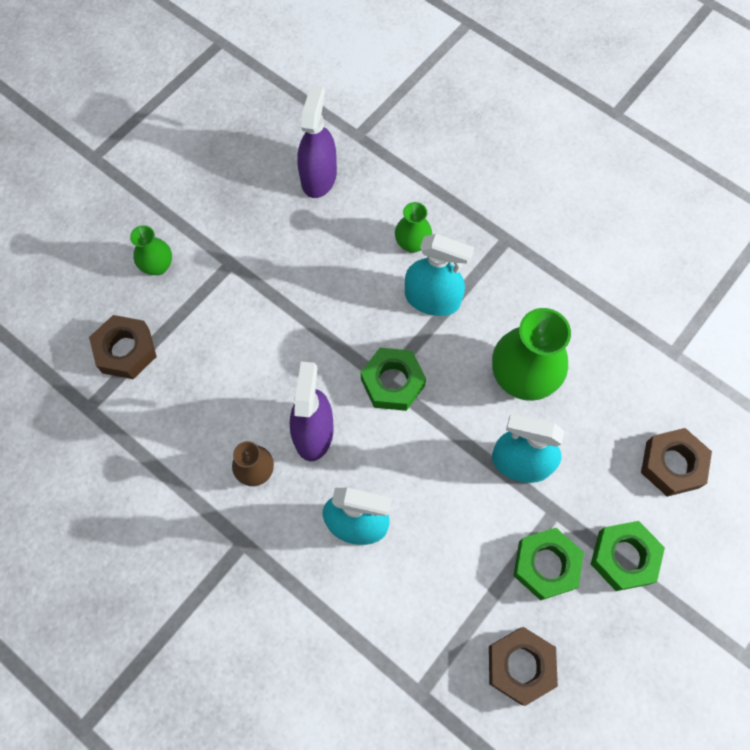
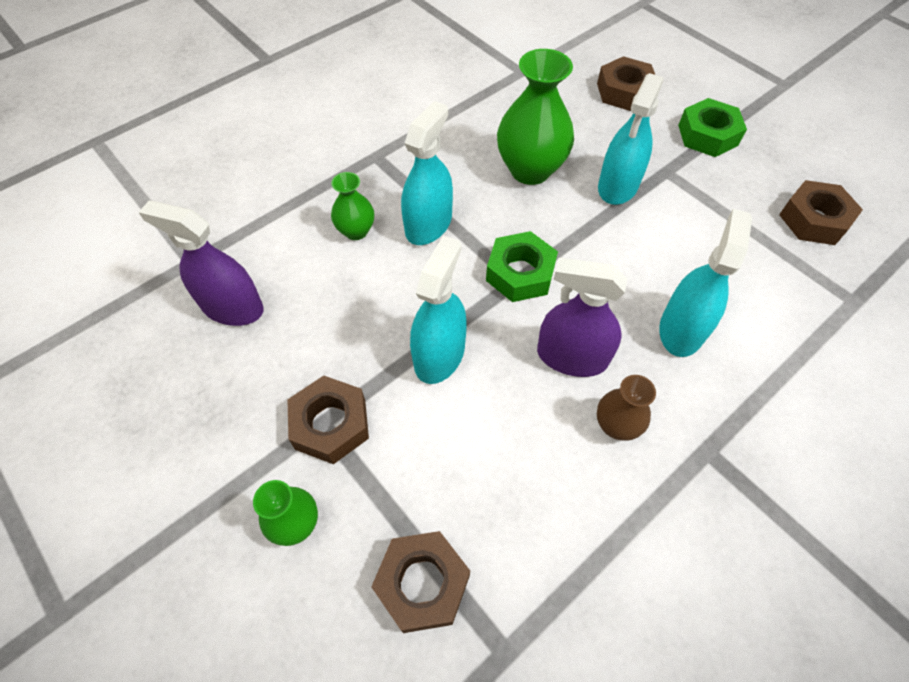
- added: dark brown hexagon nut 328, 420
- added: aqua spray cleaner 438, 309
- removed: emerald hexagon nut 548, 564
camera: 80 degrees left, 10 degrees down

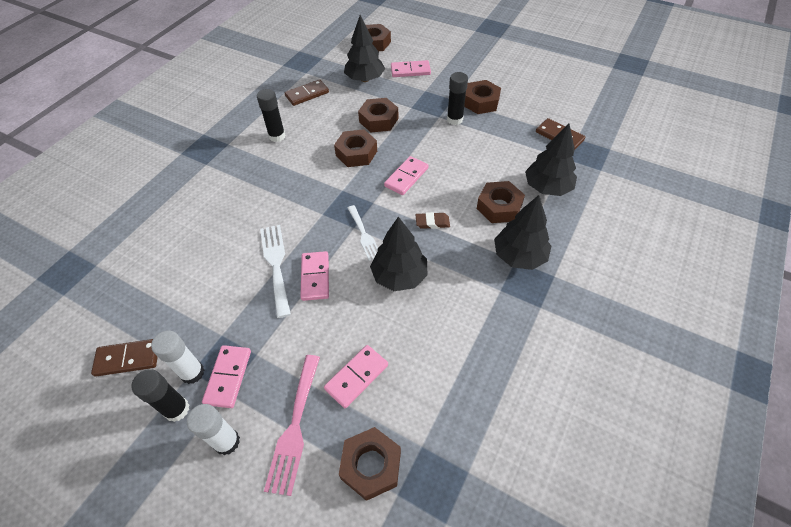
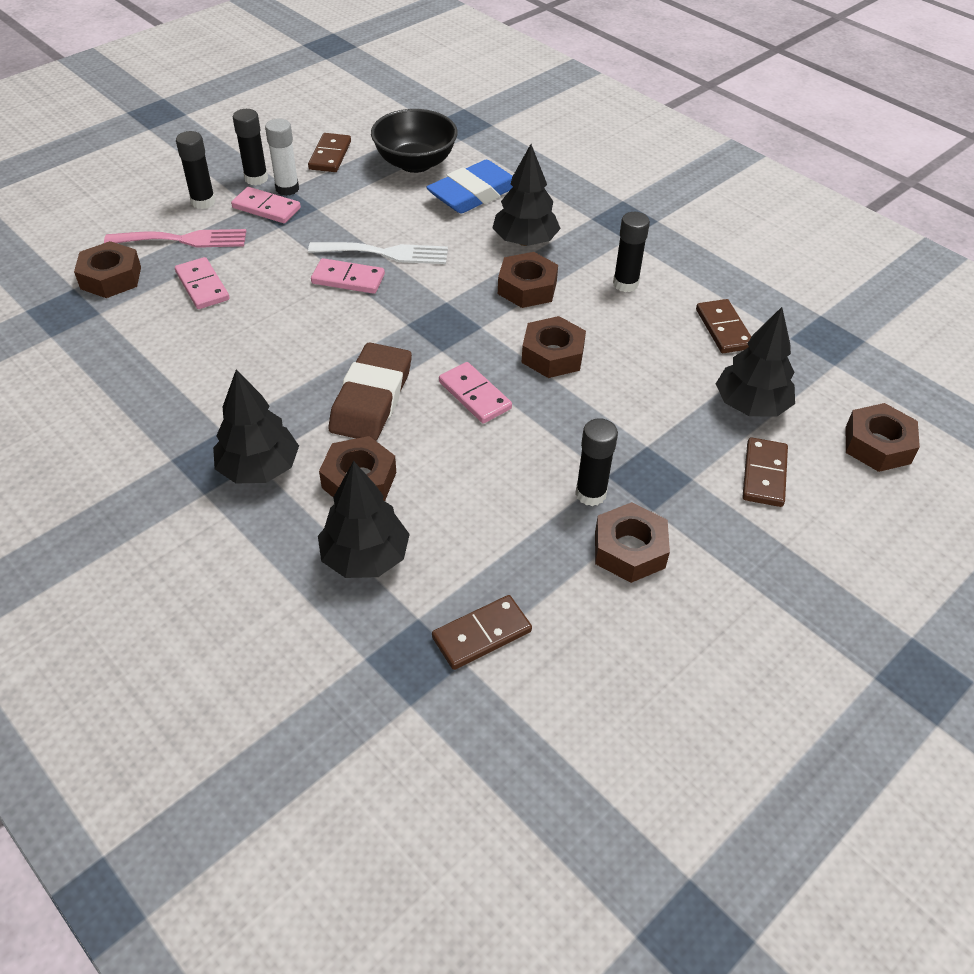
- turned: pink dinner fork 292, 425 = 175, 238 150 degrees clockwise
- recoloured: pure white stick of glue 213, 429 to ebony stick of glue 195, 170
- resized: dark brown gum eraser 433, 220 = 370, 391 x2.23
- added: ebony deep dish 414, 141
- added: royal blue gum eraser 469, 186
- moved: ebony tree 398, 253 to 527, 195
- moved: dark brown hexagon nut 378, 115 to 528, 280
- recoloured: pink domino piece 411, 68 to dark brown domino piece 765, 472
- removed: pure white dinner fork 363, 233
camera: 105 degrees right, 5 degrees down

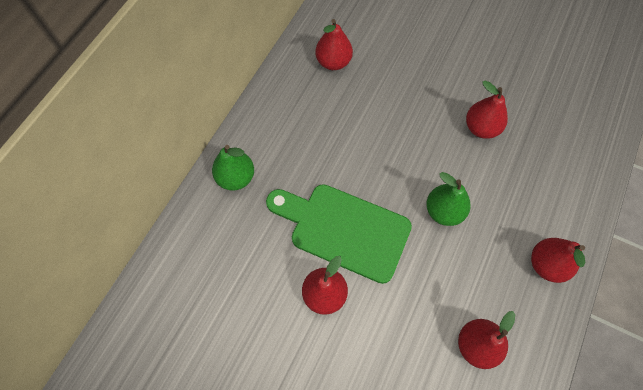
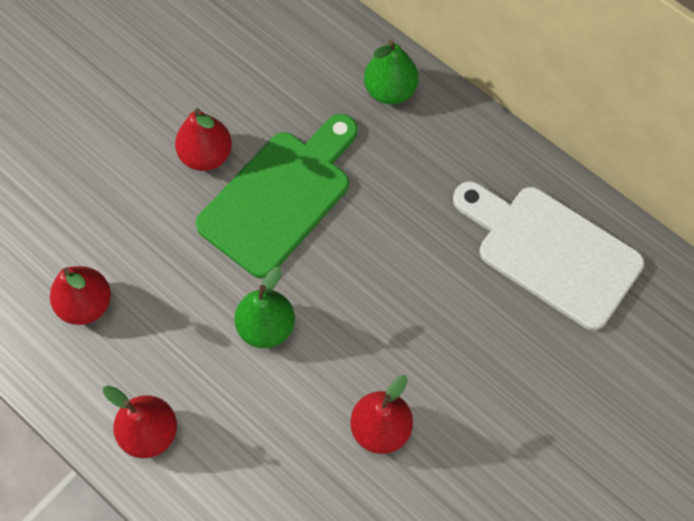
- replaced: red toy pear 334, 44 to pure white bread board 548, 255
camera: 105 degrees right, 0 degrees up

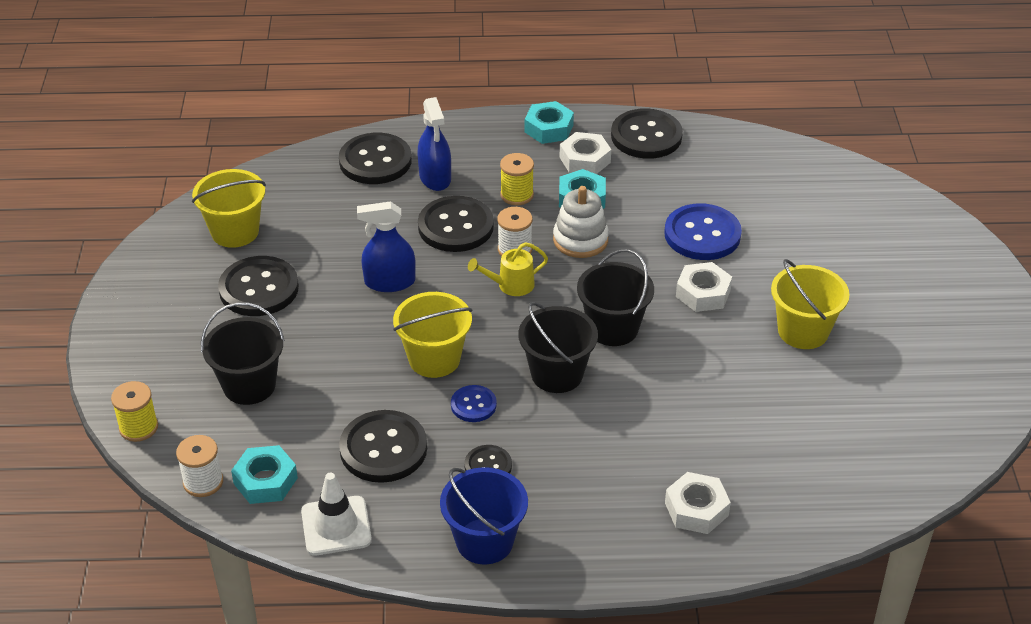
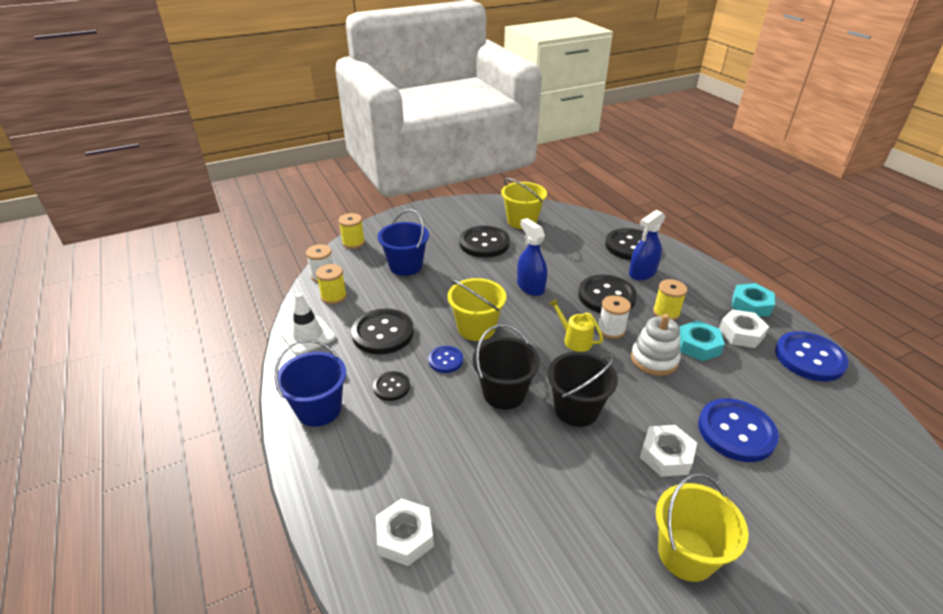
- replaced: aqua hexagon nut 264, 474 to yellow spool 331, 284
- recoloured: ebony bucket 243, 353 to royal blue bucket 403, 242
- recoloured: ebony sewing button 647, 133 to royal blue sewing button 812, 356
camera: 65 degrees right, 5 degrees down

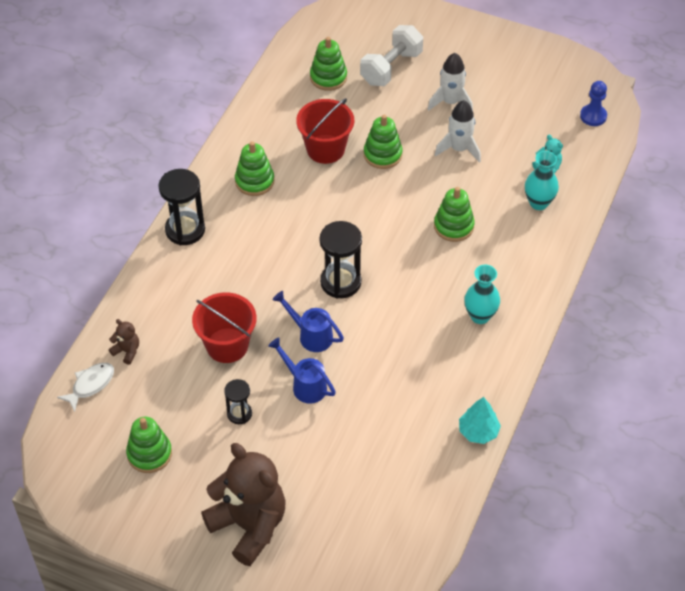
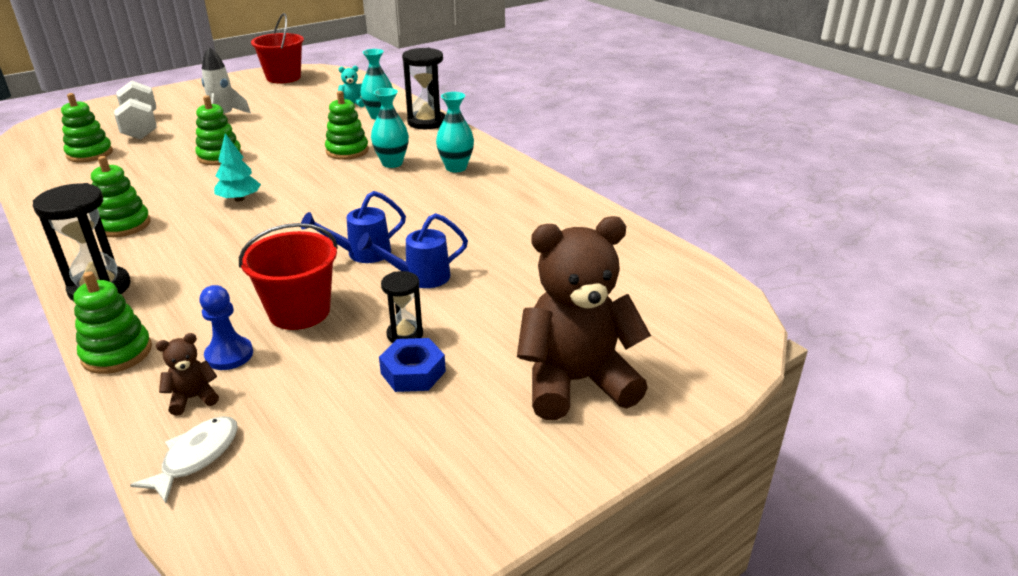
- moved: emerald stacking rings 149, 445 to 112, 322
- turned: pure white fish figure 85, 387 = 184, 459 45 degrees clockwise
- moved: royal blue pawn 593, 103 to 226, 327
- moved: aqua tree 480, 420 to 237, 167
- moved: red bucket 325, 131 to 277, 48
- added: aqua vase 390, 128
- added: royal blue hexagon nut 412, 365
- moved: ebony hourglass 341, 259 to 424, 88
- removed: pure white spaceship 458, 131
camera: 60 degrees left, 20 degrees down

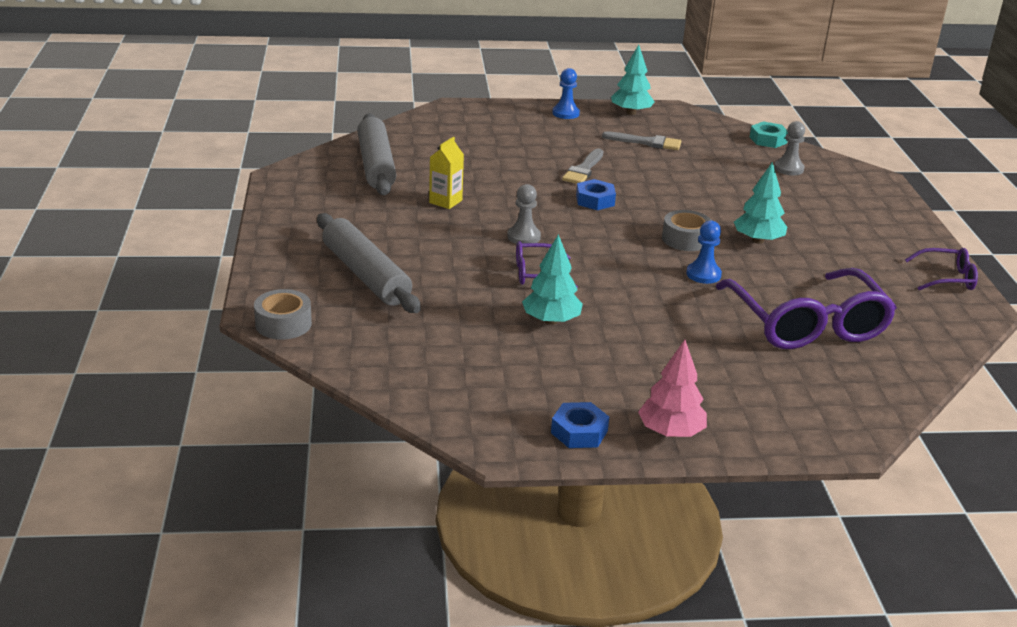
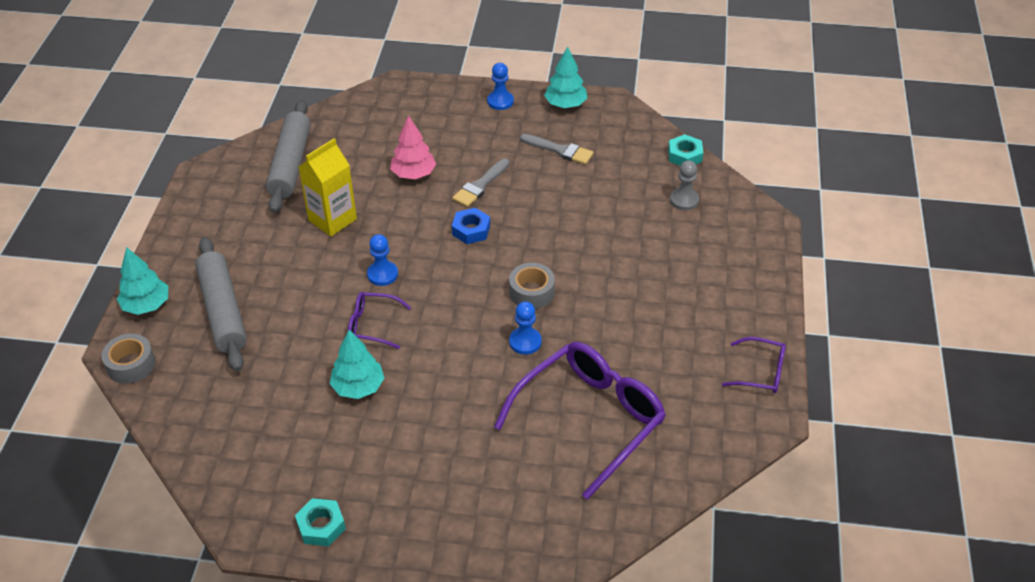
- moved: aqua tree 760, 203 to 142, 281
- recoloured: royal blue hexagon nut 580, 425 to aqua hexagon nut 320, 522
- resized: yellow milk carton 446, 173 = 327, 187 x1.55
- recoloured: ash-grey pawn 524, 214 to royal blue pawn 382, 260
- moved: pink tree 672, 388 to 413, 147
- turned: royal purple glasses 806, 308 = 580, 421 135 degrees counterclockwise
camera: 15 degrees right, 15 degrees up

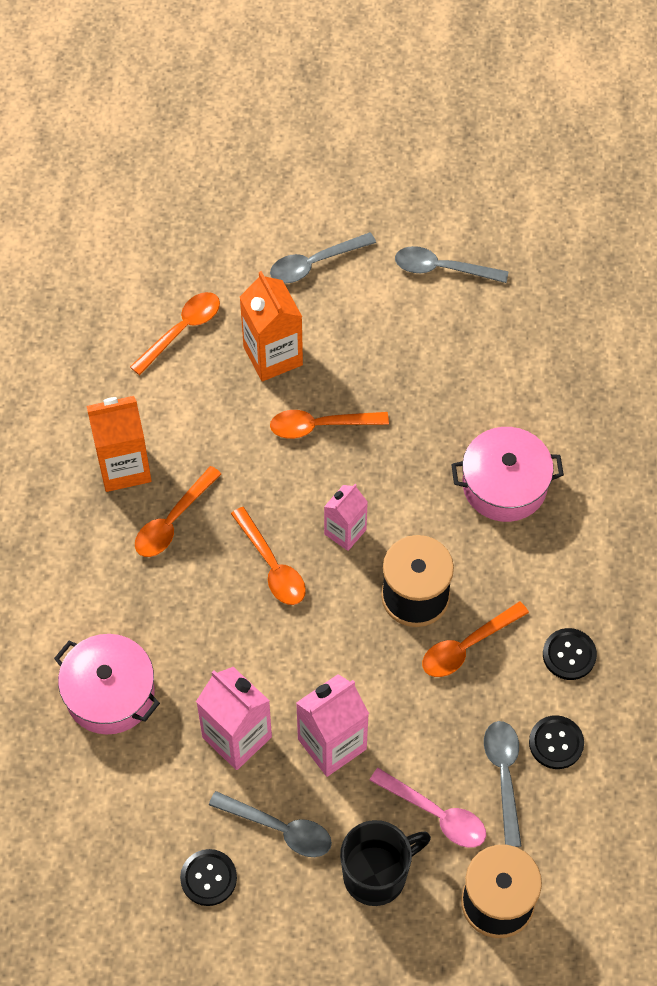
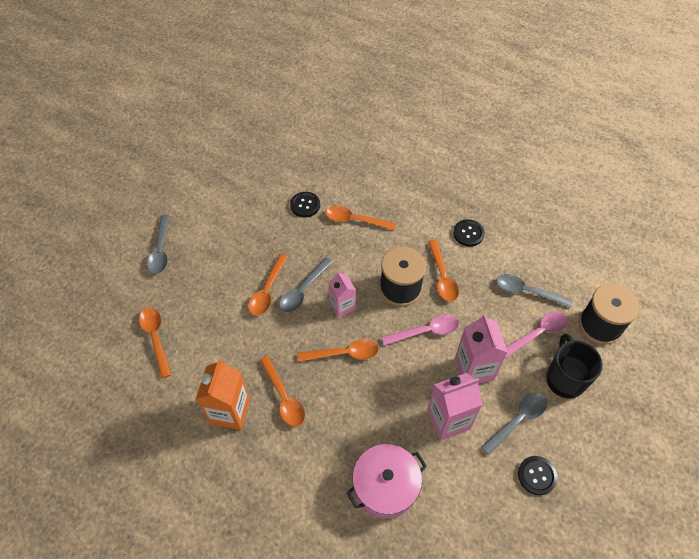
- moved: ash-grey teaspoon 451, 264 to 306, 285
- moved: ebony sewing button 556, 742 to 305, 204
- replaced: pink pot 507, 474 to orange-coloured teaspoon 360, 218
- added: pink teaspoon 420, 330
- removed: orange-coloured milk carton 271, 326
camera: 65 degrees left, 5 degrees down

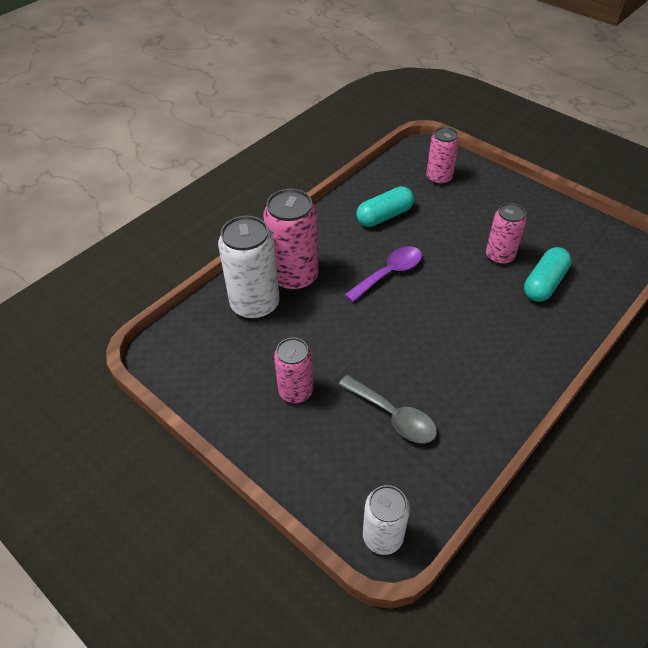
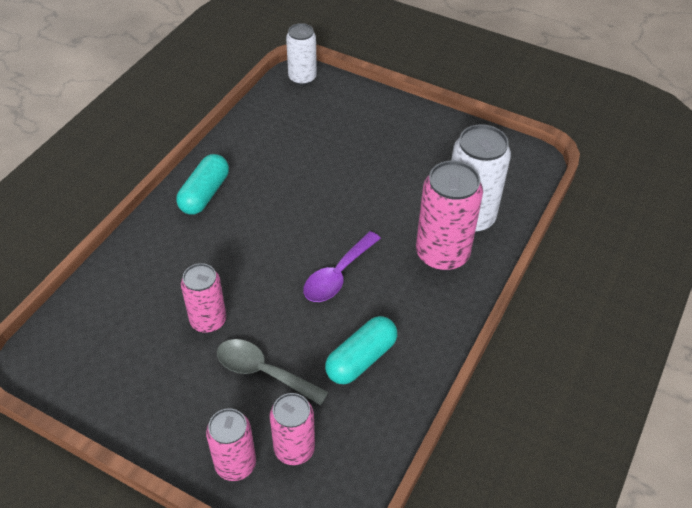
- moved: aqua capsule 548, 274 to 202, 184
- moved: pink tin 293, 370 to 231, 444
- moved: ash-grey teaspoon 387, 409 to 273, 372
camera: 165 degrees right, 0 degrees up

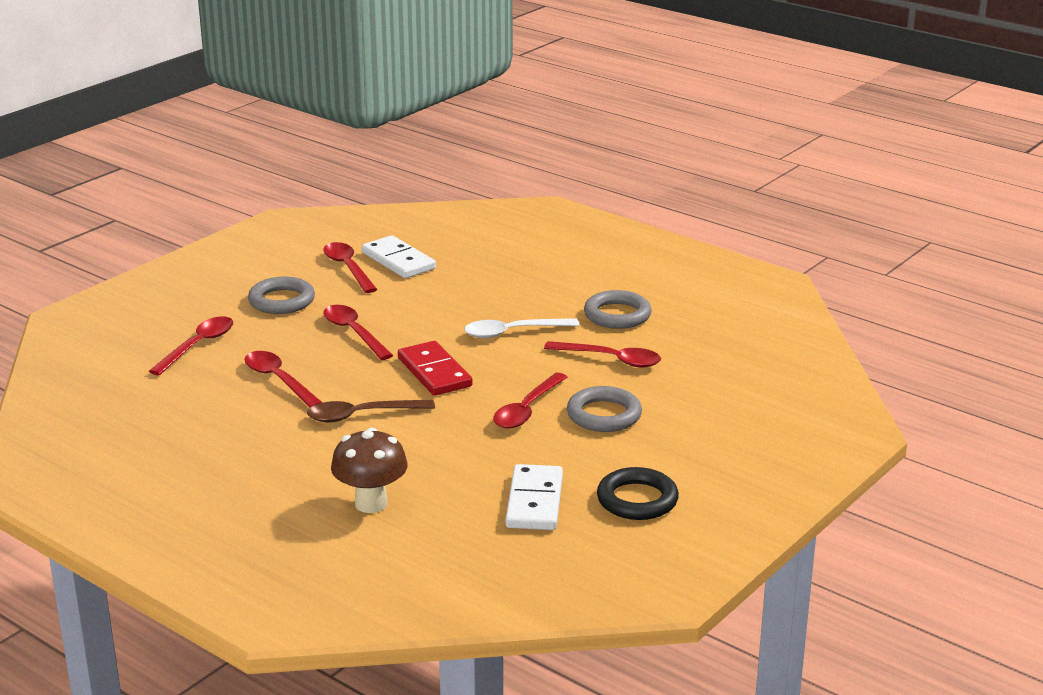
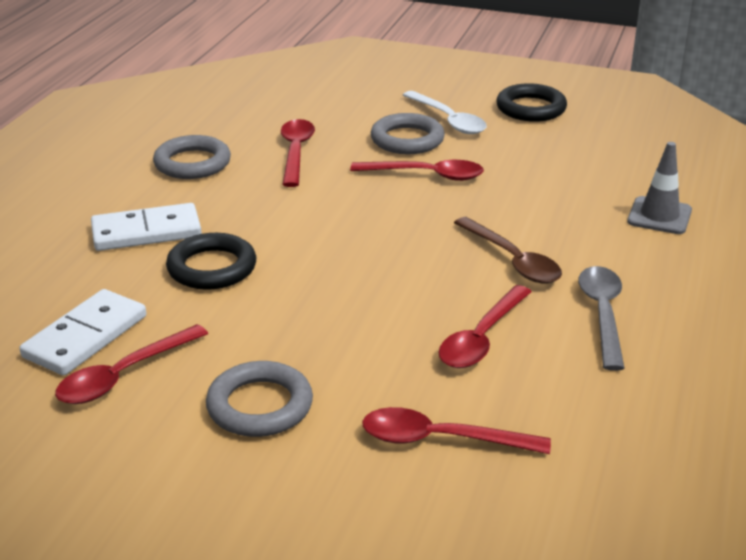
- moved: pure white domino piece 534, 497 to 146, 227
- added: ebony torus 211, 261
- moved: pure white teaspoon 522, 328 to 445, 112
- added: ash-grey teaspoon 601, 318
- replaced: dark brown toadstool 369, 470 to ash-grey road cone 659, 188
- removed: red teaspoon 358, 332
- removed: red domino piece 435, 368
camera: 110 degrees left, 5 degrees up

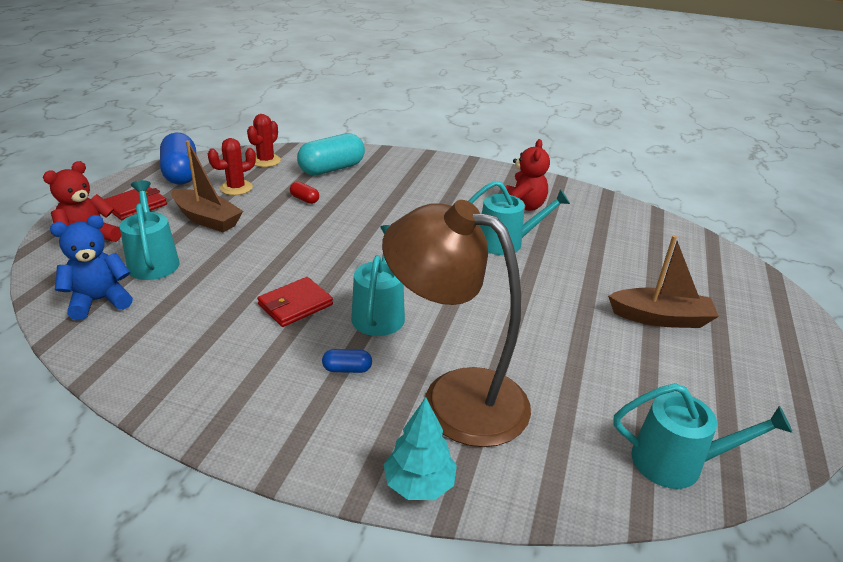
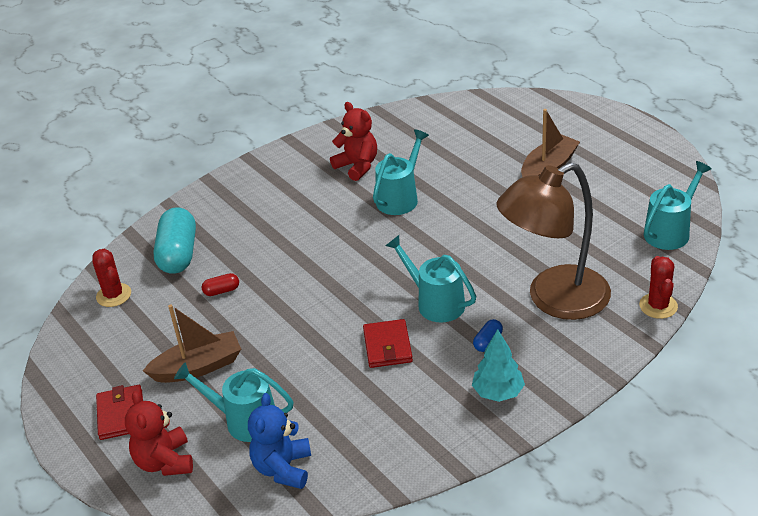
- moved: aqua tree 420, 448 to 498, 365
- moved: red cactus 232, 166 to 658, 287
- removed: royal blue capsule 178, 159
camera: 50 degrees left, 5 degrees up

